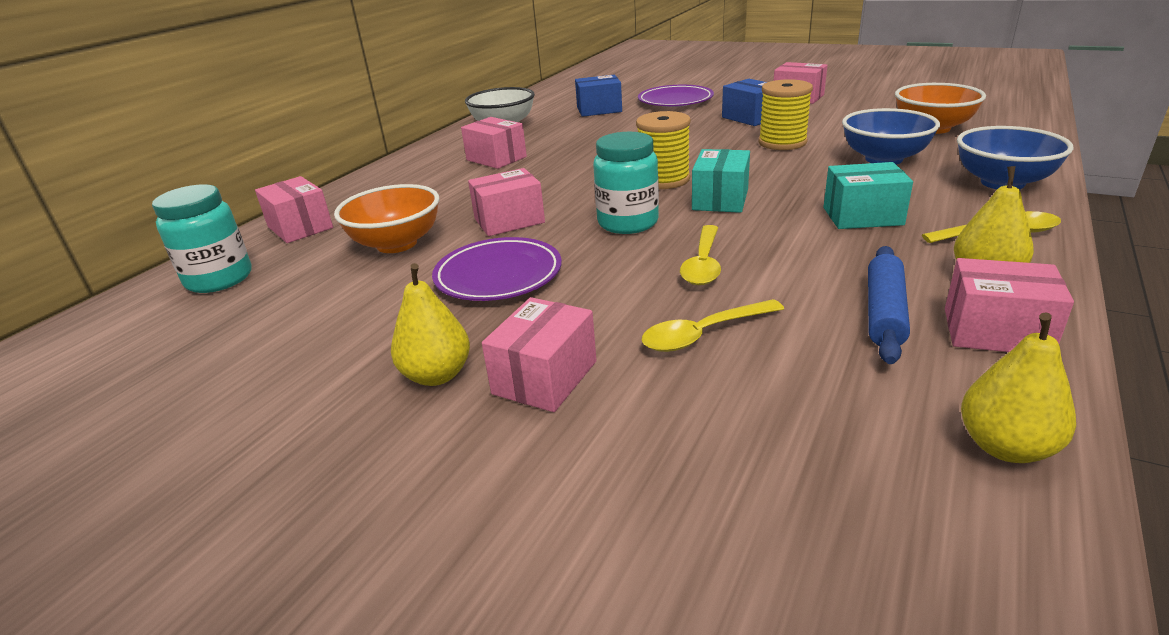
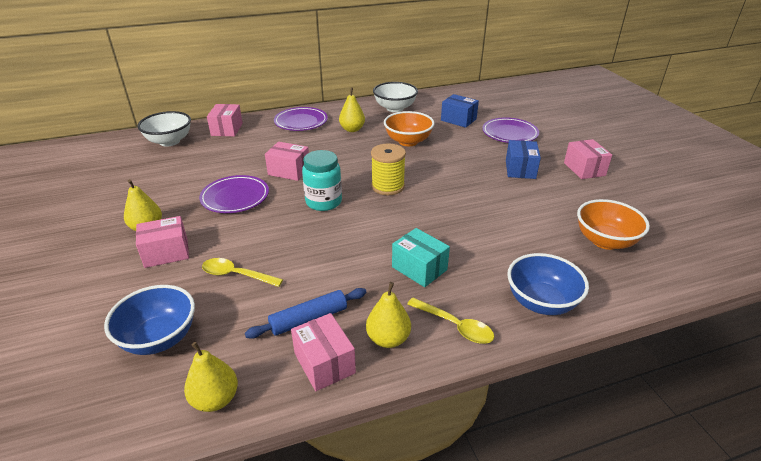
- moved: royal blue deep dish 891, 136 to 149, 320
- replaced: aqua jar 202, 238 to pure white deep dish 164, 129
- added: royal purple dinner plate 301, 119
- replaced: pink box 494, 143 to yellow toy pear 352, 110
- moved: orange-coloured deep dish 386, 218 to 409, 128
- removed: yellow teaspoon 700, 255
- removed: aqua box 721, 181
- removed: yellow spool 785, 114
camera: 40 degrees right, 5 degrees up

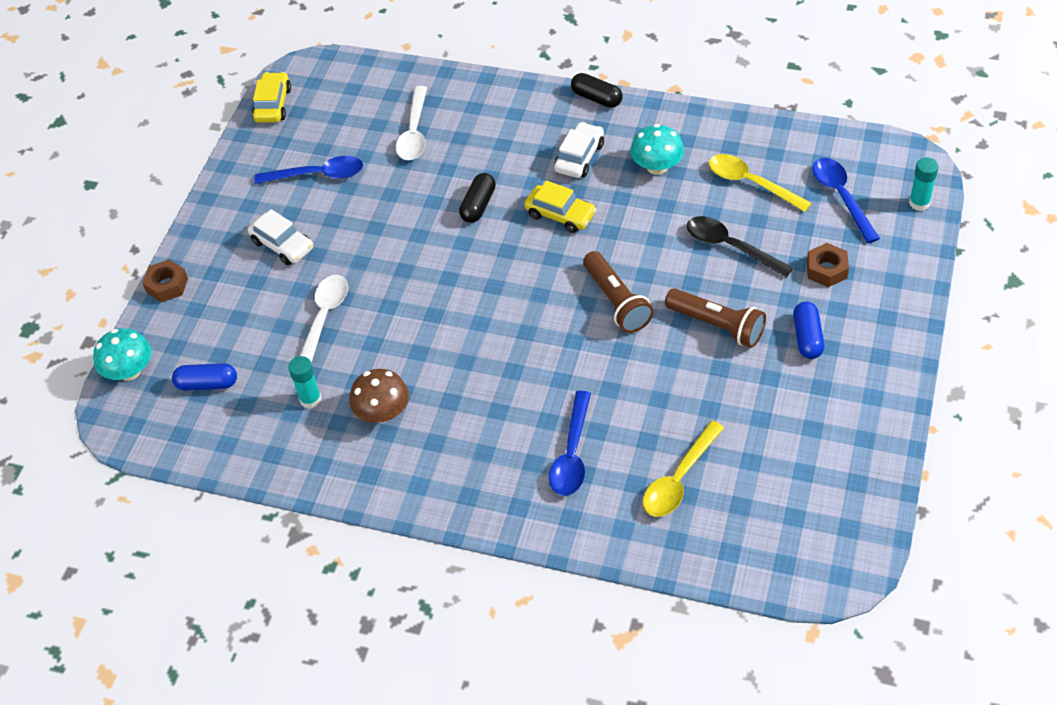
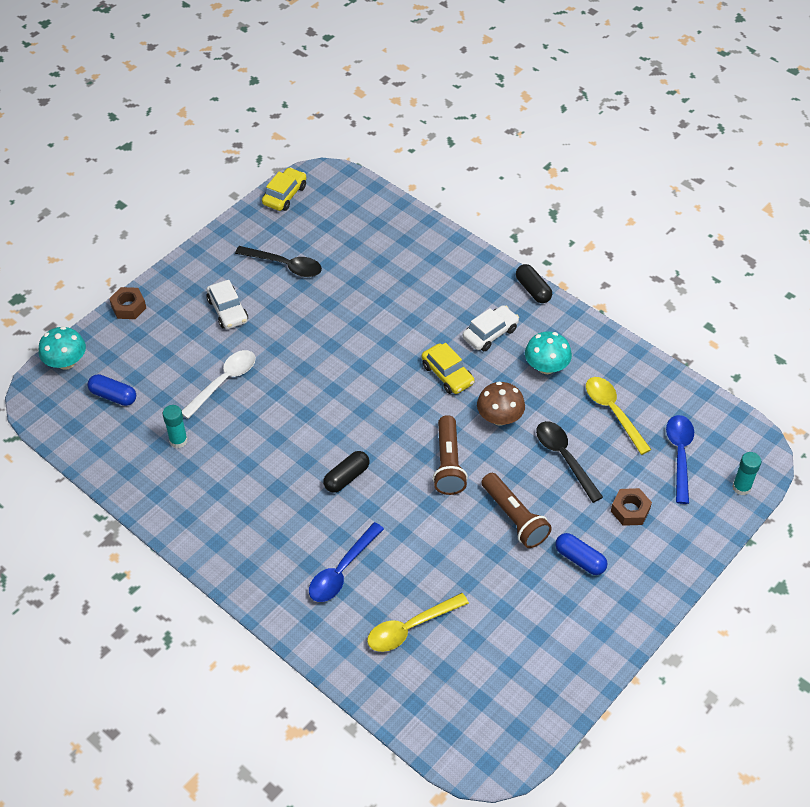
- recoloured: royal blue teaspoon 308, 170 to ebony teaspoon 278, 261
- moved: ebony capsule 477, 198 to 346, 472
- moved: dark brown toadstool 379, 396 to 501, 403
- turned: royal blue capsule 808, 330 = 581, 554 75 degrees counterclockwise
- removed: pure white teaspoon 411, 123
camera: 20 degrees right, 0 degrees up

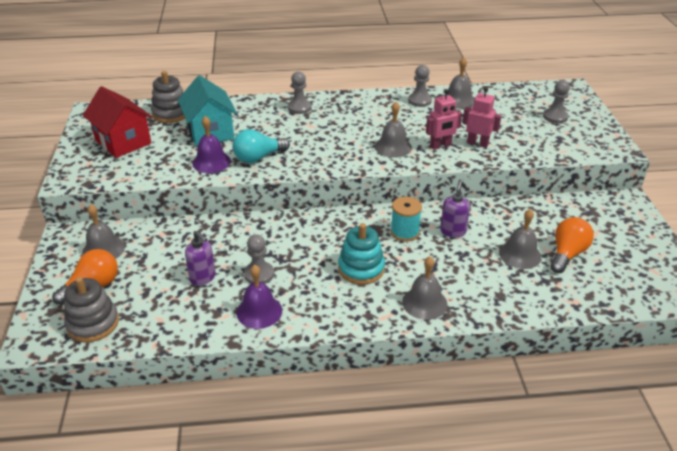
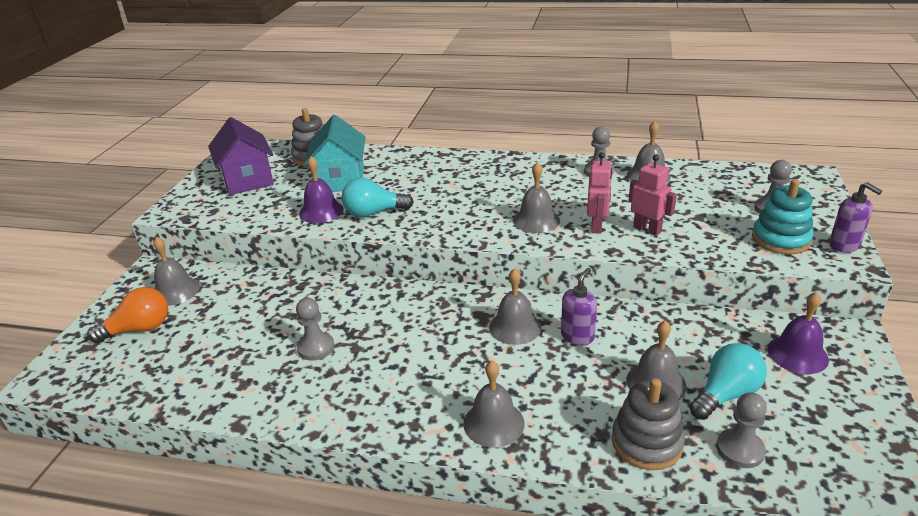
- recoloured: red house 117, 122 to royal purple house 241, 156
- replaced: aqua spool 406, 219 to ash-grey bell 515, 306
- turned: pink robot 444, 119 = 599, 193 75 degrees counterclockwise
- moved: ash-grey stacking rings 91, 309 to 648, 424
- recoloured: orange-coloured lightbulb 572, 245 to aqua lightbulb 728, 381
- moved: ash-grey pawn 299, 93 to 742, 430
- moved: aqua stacking rings 361, 254 to 782, 217
- moved: royal purple bell 259, 297 to 798, 333
- moved: royal purple pump bottle 200, 258 to 855, 217
camera: 20 degrees right, 5 degrees down

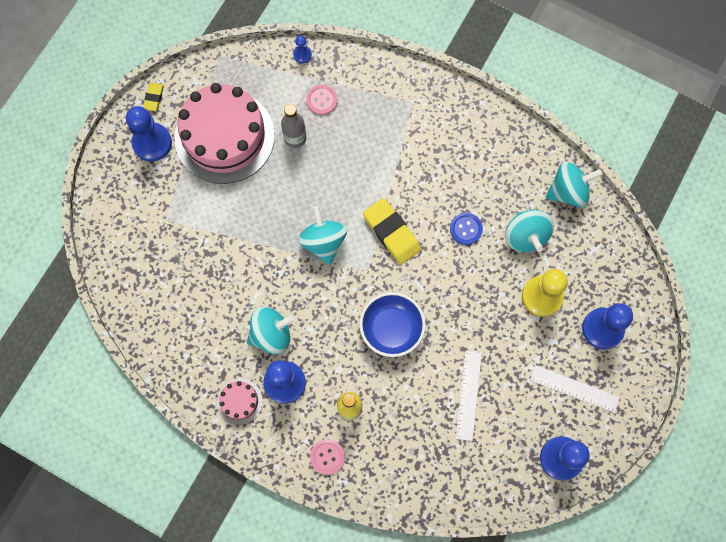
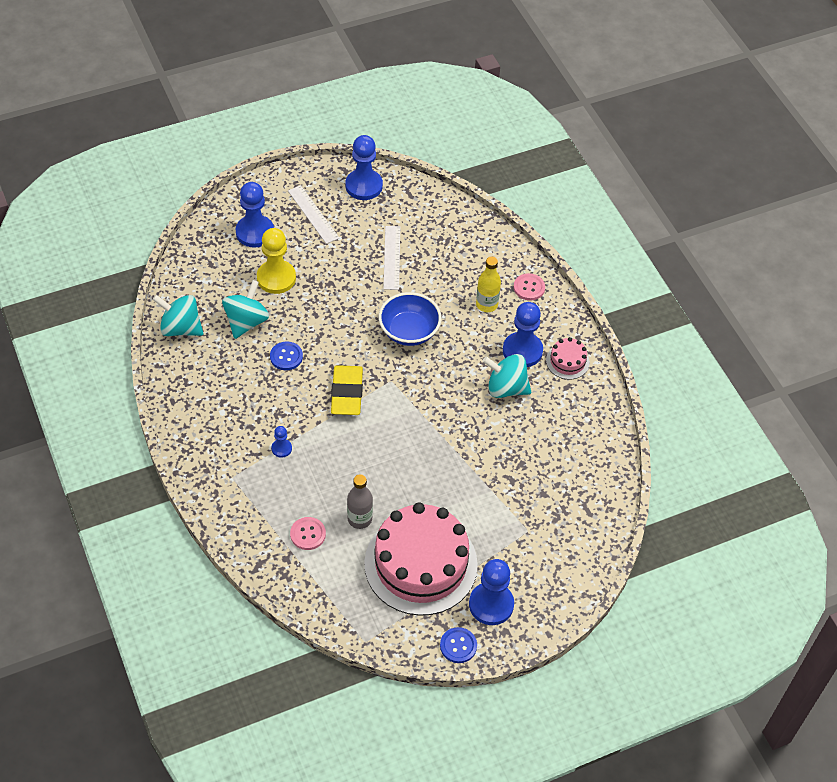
- moved: royal blue pawn 302, 49 to 282, 442
- turned: pure white measuring stick 469, 396 = 391, 258 45 degrees counterclockwise
- replaced: yellow gum eraser 153, 97 to royal blue sewing button 458, 645
- removed: aqua spinning top 322, 235
camera: 145 degrees left, 20 degrees down

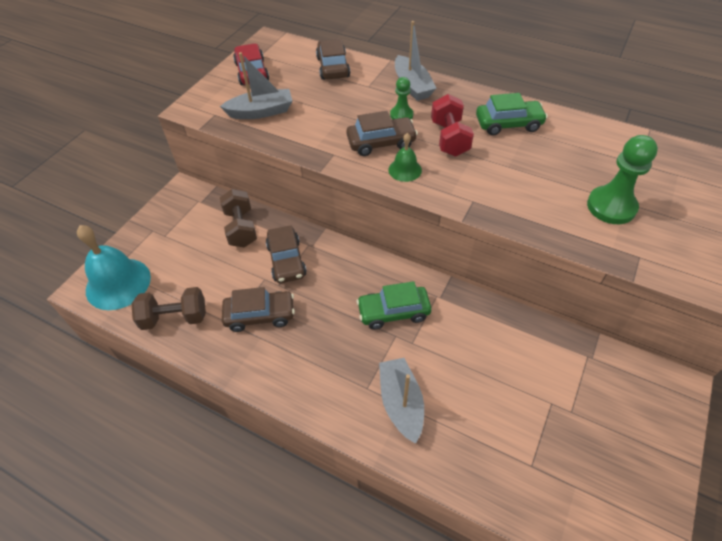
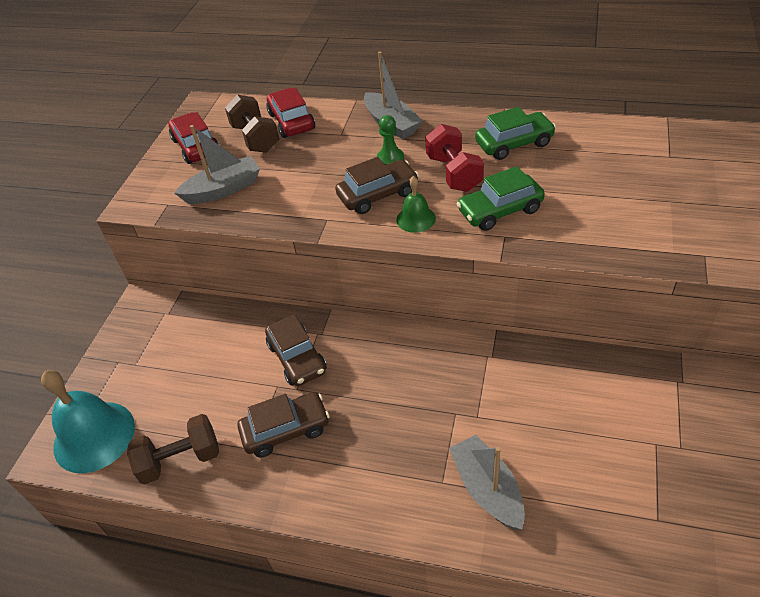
- moved: dark brown hand weight 238, 218 to 252, 124
- recoloured: dark brown car 333, 59 to red car 290, 113
- moved: emerald car 394, 305 to 500, 198
- removed: emerald pawn 622, 179
camera: 10 degrees left, 5 degrees down

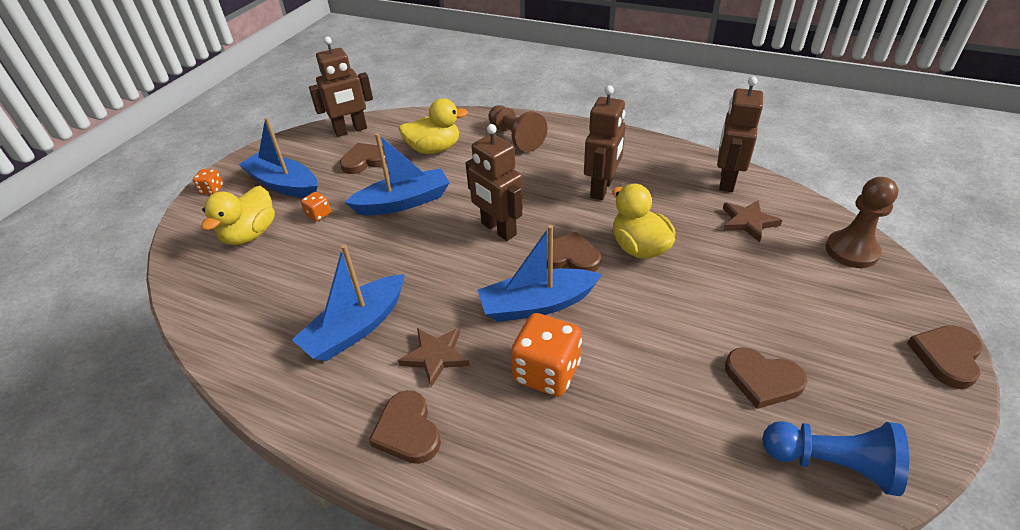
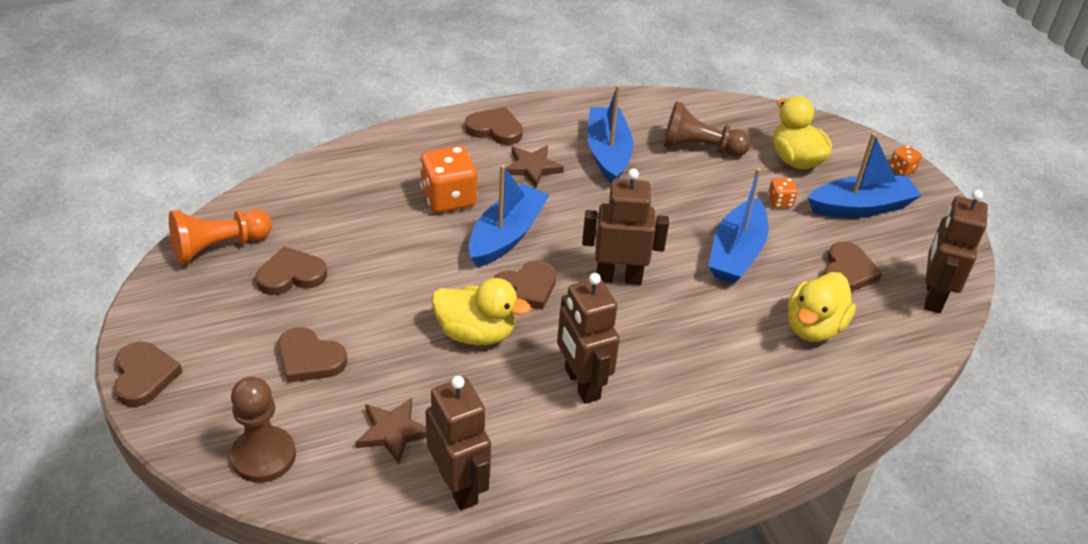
- recoloured: royal blue pawn 835, 458 to orange-coloured pawn 220, 236
- added: dark brown heart shape 312, 355
- moved: dark brown pawn 518, 128 to 707, 128
camera: 130 degrees right, 0 degrees up

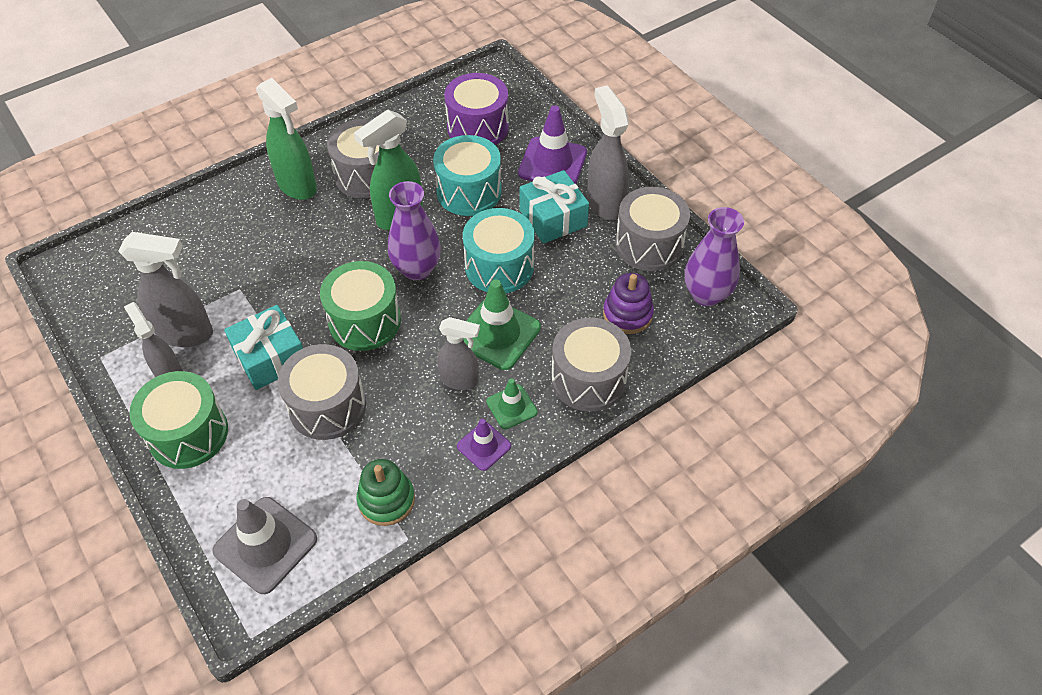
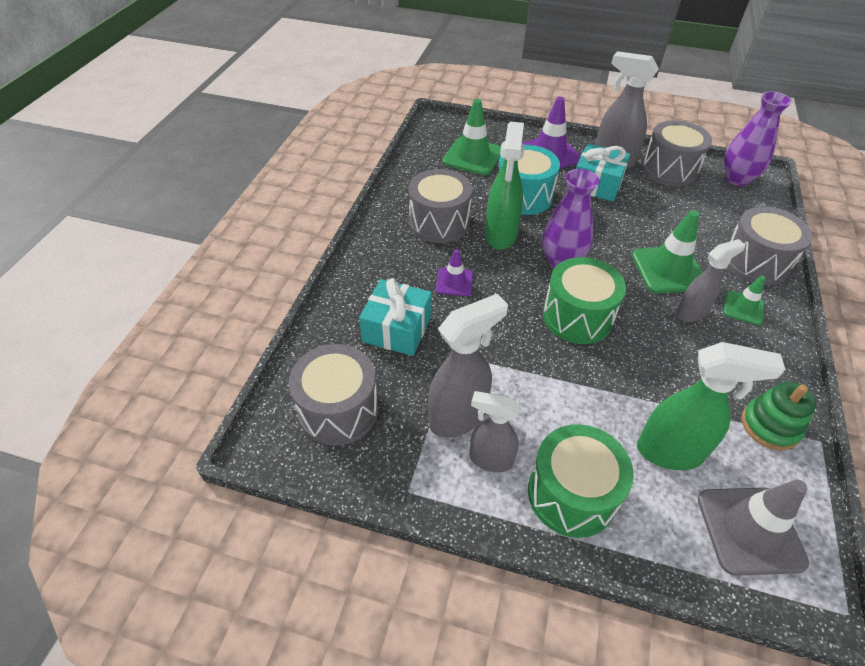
- moved: ash-grey toy drum 322, 392 to 334, 395
- moved: aqua gift 263, 347 to 395, 317
- moved: royal purple road cone 484, 445 to 454, 272
- replaced: royal purple toy drum 476, 109 to emerald road cone 471, 137
- moved: emerald spray cleaner 286, 139 to 711, 406
- removed: aqua toy drum 499, 250
- removed: royal purple stacking rings 628, 303
camera: 40 degrees left, 5 degrees down

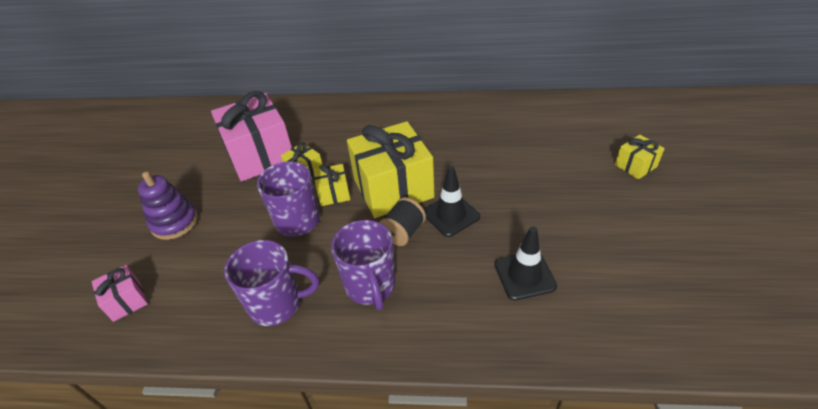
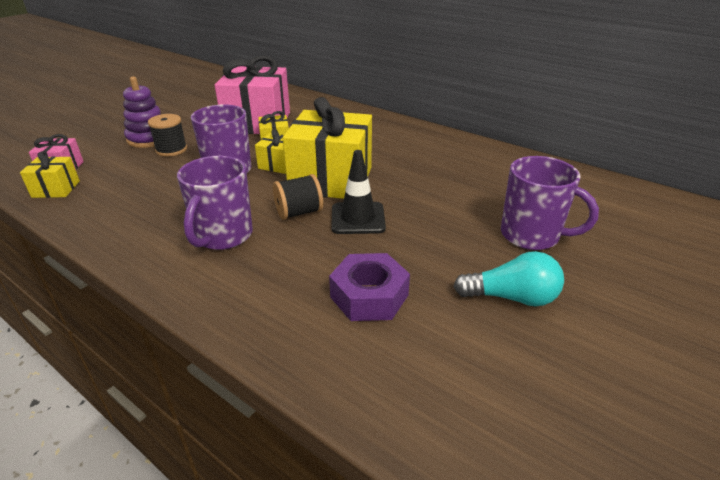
- moved: yellow gift 640, 157 to 50, 174
- added: ebony spool 167, 135
- replaced: ebony road cone 525, 263 to royal purple hexagon nut 369, 287
- added: aqua lightbulb 508, 279
- moved: royal purple coffee mug 271, 283 to 550, 203
camera: 30 degrees right, 10 degrees down

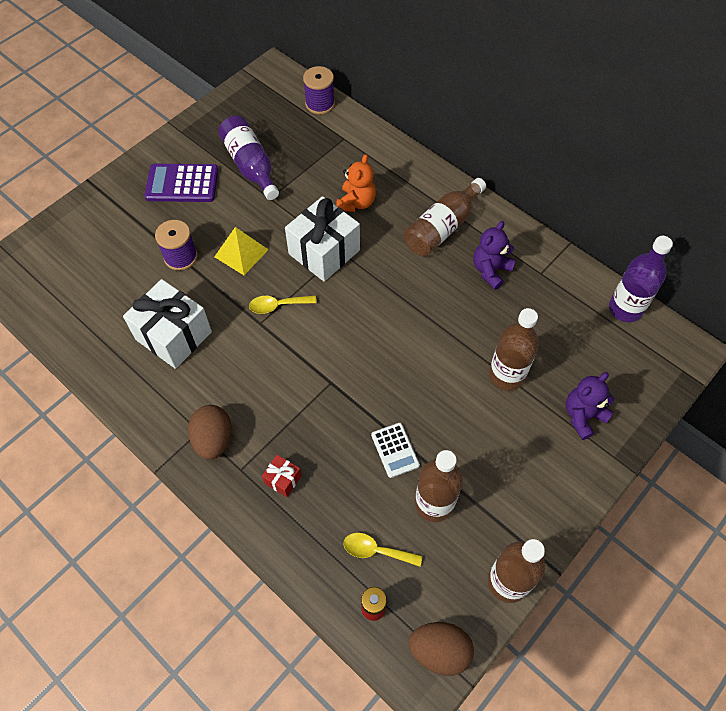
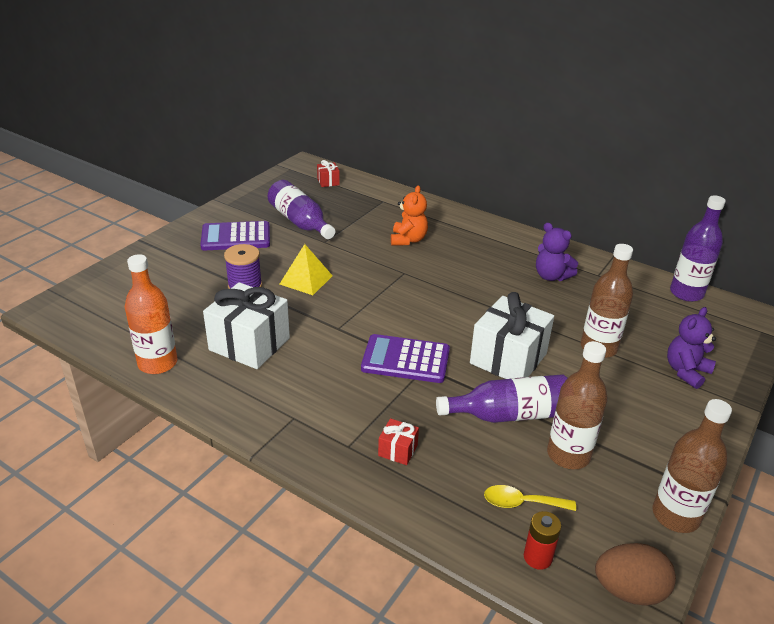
- added: orange-coloured drink bottle 151, 314
- added: red gift 328, 173
- added: royal purple pocket calculator 405, 358
- replaced: pure white pocket calculator 395, 450 to royal purple drink bottle 501, 398
- moved: pure white gift 322, 239 to 512, 335
- turned: royal purple stuffed bear 494, 255 = 557, 252 75 degrees counterclockwise
- removed: dark brown egg shape 210, 432
- removed: yellow teaspoon 283, 304
- removed: royal purple spool 319, 90
- removed: dark brown drink bottle 445, 217
camera: 10 degrees left, 25 degrees down

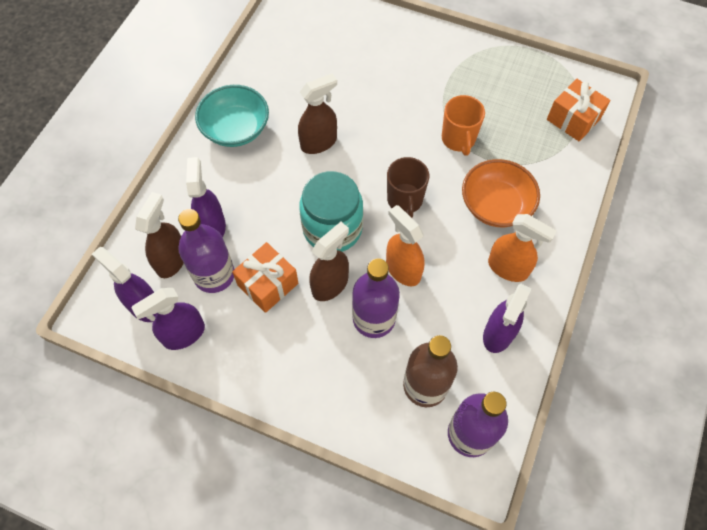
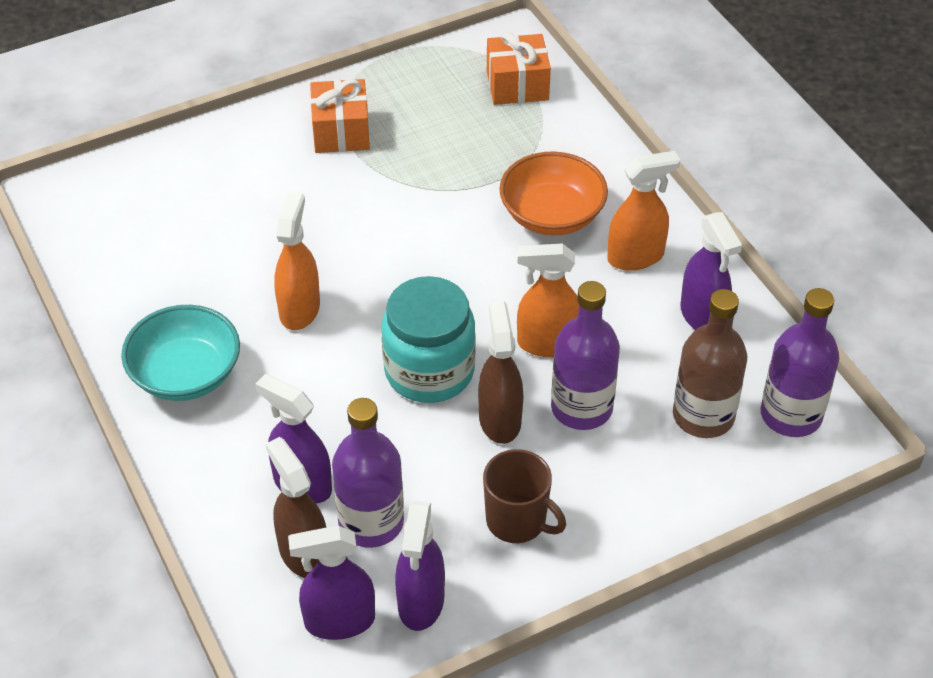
- recoloured: dark brown spray cleaner 317, 113 to orange-coloured spray cleaner 297, 260
- moved: orange-coloured gift 265, 277 to 340, 116
- moved: dark brown coffee mug 408, 187 to 524, 496
- removed: orange-coloured coffee mug 463, 125
camera: 50 degrees left, 15 degrees down

